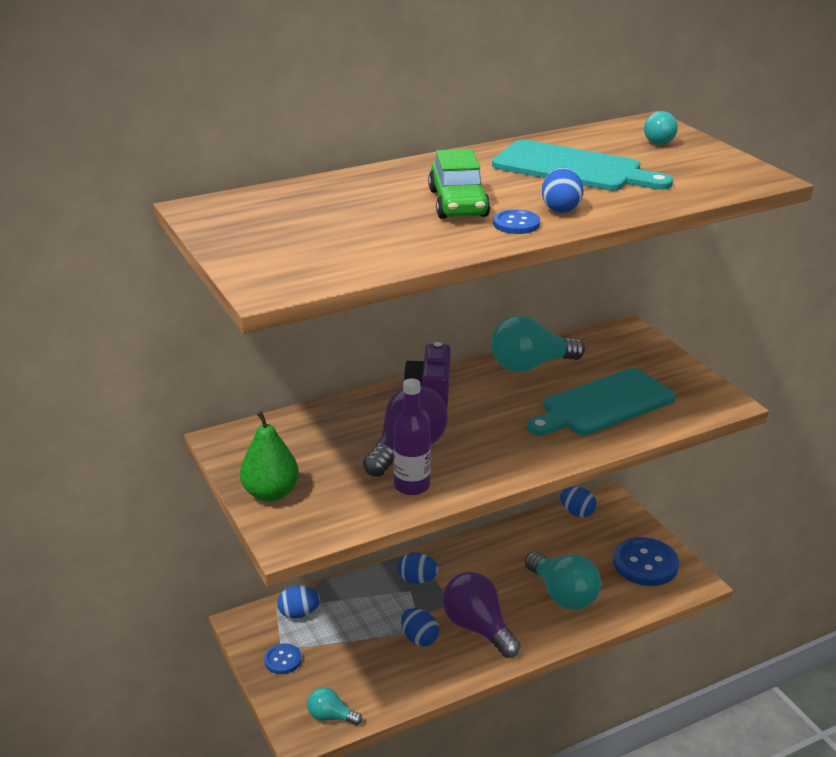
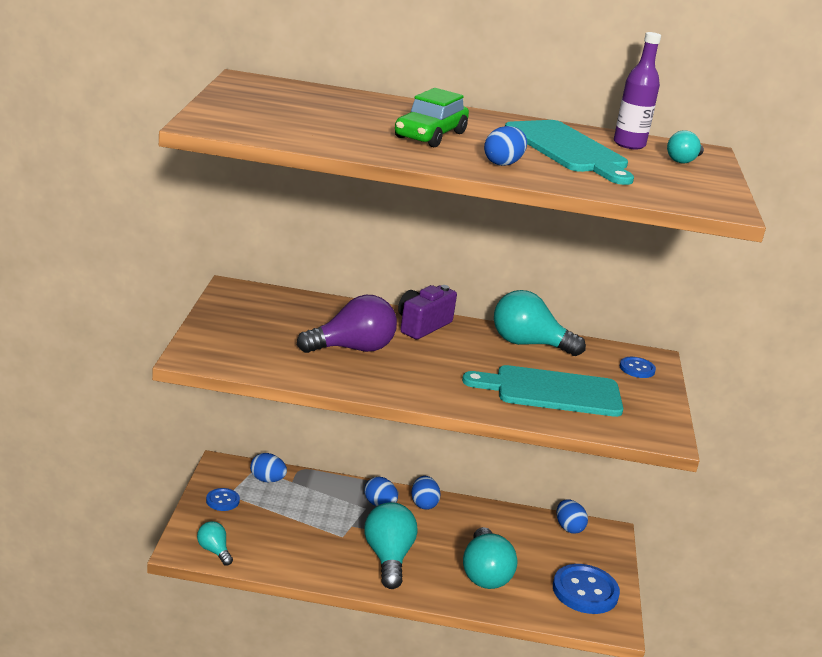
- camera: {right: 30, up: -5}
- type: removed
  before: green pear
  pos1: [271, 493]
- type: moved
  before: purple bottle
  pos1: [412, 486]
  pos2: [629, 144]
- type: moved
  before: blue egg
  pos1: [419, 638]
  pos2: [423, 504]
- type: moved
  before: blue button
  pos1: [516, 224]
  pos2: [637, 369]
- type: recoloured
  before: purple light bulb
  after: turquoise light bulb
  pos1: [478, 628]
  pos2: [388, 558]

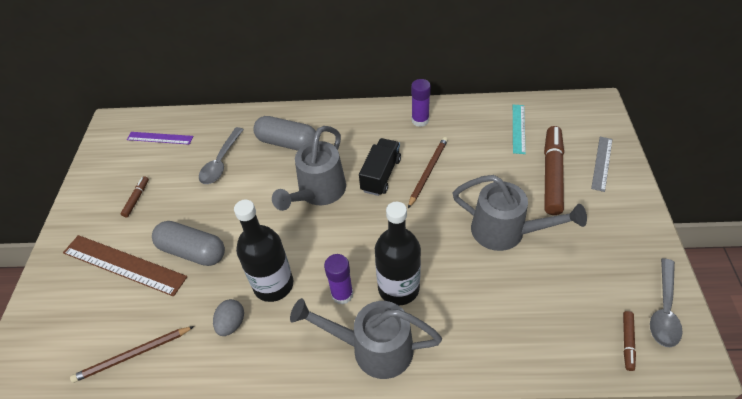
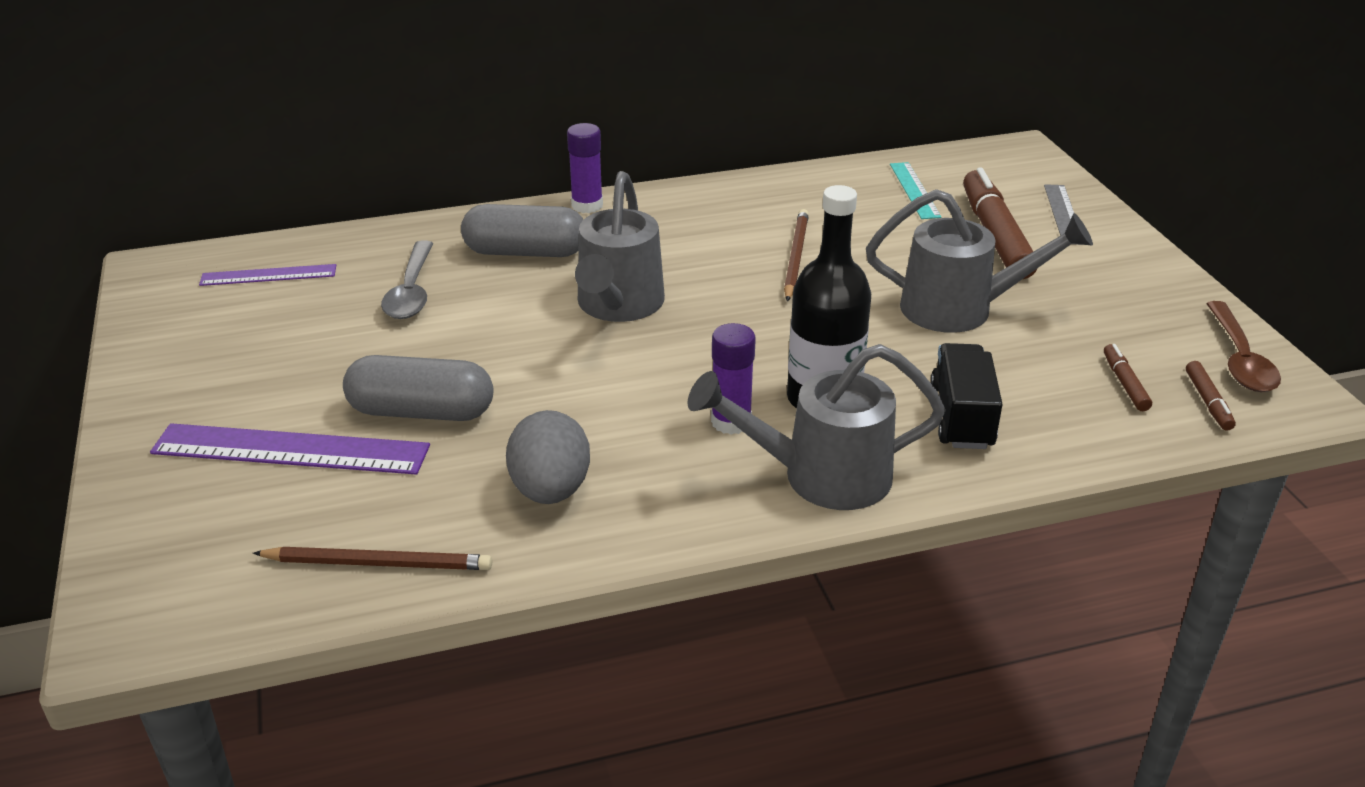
- camera: {right: -20, up: -15}
- type: removed
  before: black bottle
  pos1: [273, 285]
- type: moved
  before: brown marker
  pos1: [136, 199]
  pos2: [1125, 384]
- type: moved
  before: black truck
  pos1: [381, 175]
  pos2: [961, 416]
- type: moved
  before: purple glue stick
  pos1: [420, 120]
  pos2: [587, 205]
- type: recoloured
  before: brown ruler
  after: purple ruler
  pos1: [124, 264]
  pos2: [291, 449]
- type: recoloured
  before: grey spoon
  after: brown spoon
  pos1: [664, 310]
  pos2: [1239, 359]
- type: turned
  before: brown pencil
  pos1: [132, 355]
  pos2: [378, 563]
  turn: -135
- type: resized
  before: grey egg
  pos1: [231, 324]
  pos2: [550, 490]
  scale: 1.54

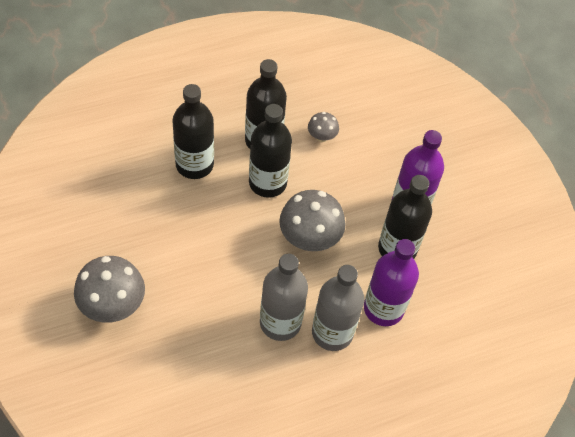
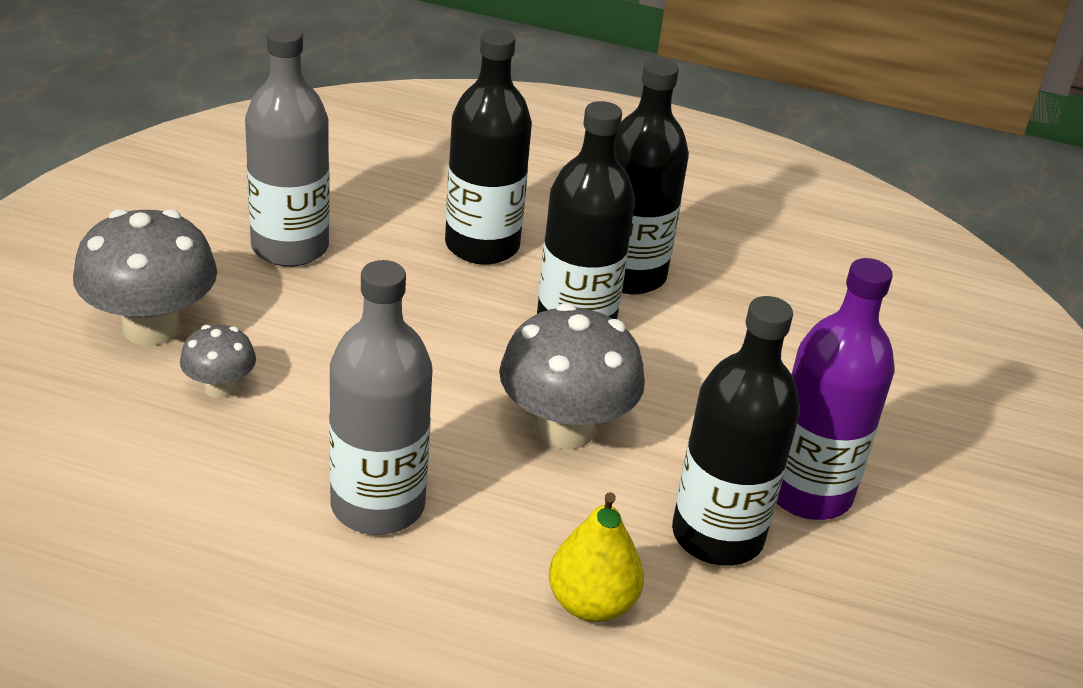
- camera: {right: 40, up: -20}
- type: moved
  before: grey mushroom
  pos1: [321, 136]
  pos2: [220, 388]
- type: moved
  before: grey bottle
  pos1: [332, 332]
  pos2: [290, 247]
- type: replaced
  before: purple bottle
  after: yellow pear
  pos1: [383, 308]
  pos2: [591, 603]

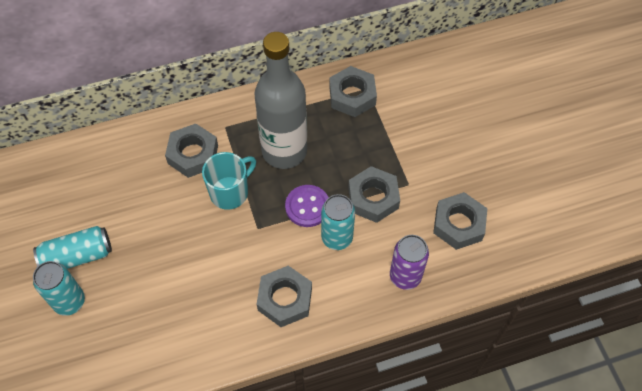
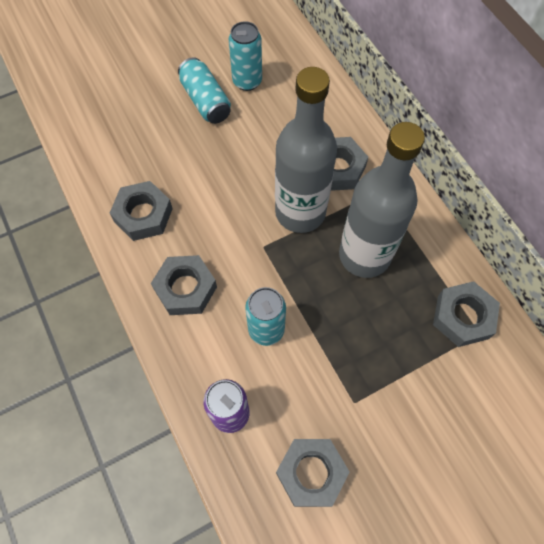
- camera: {right: 80, up: 5}
- type: removed
  before: purple button
  pos1: [307, 207]
- type: moved
  before: turquoise can
  pos1: [69, 302]
  pos2: [247, 81]
- type: moved
  before: grey nut
  pos1: [373, 198]
  pos2: [143, 215]
- type: replaced
  before: turquoise mug
  after: grey bottle
  pos1: [230, 192]
  pos2: [300, 212]

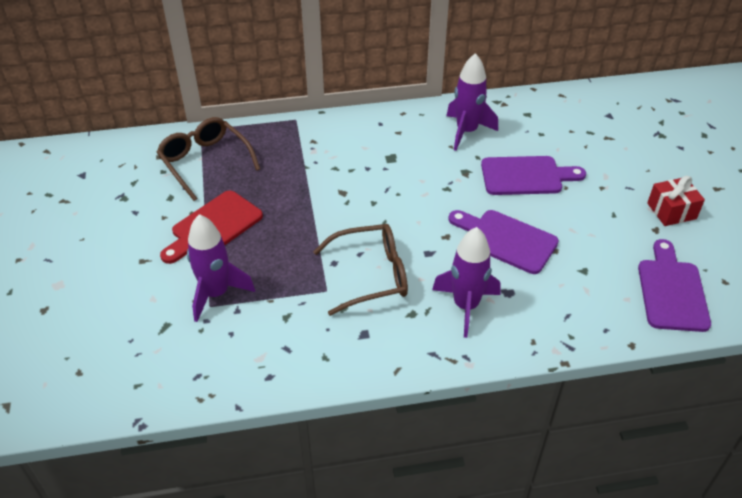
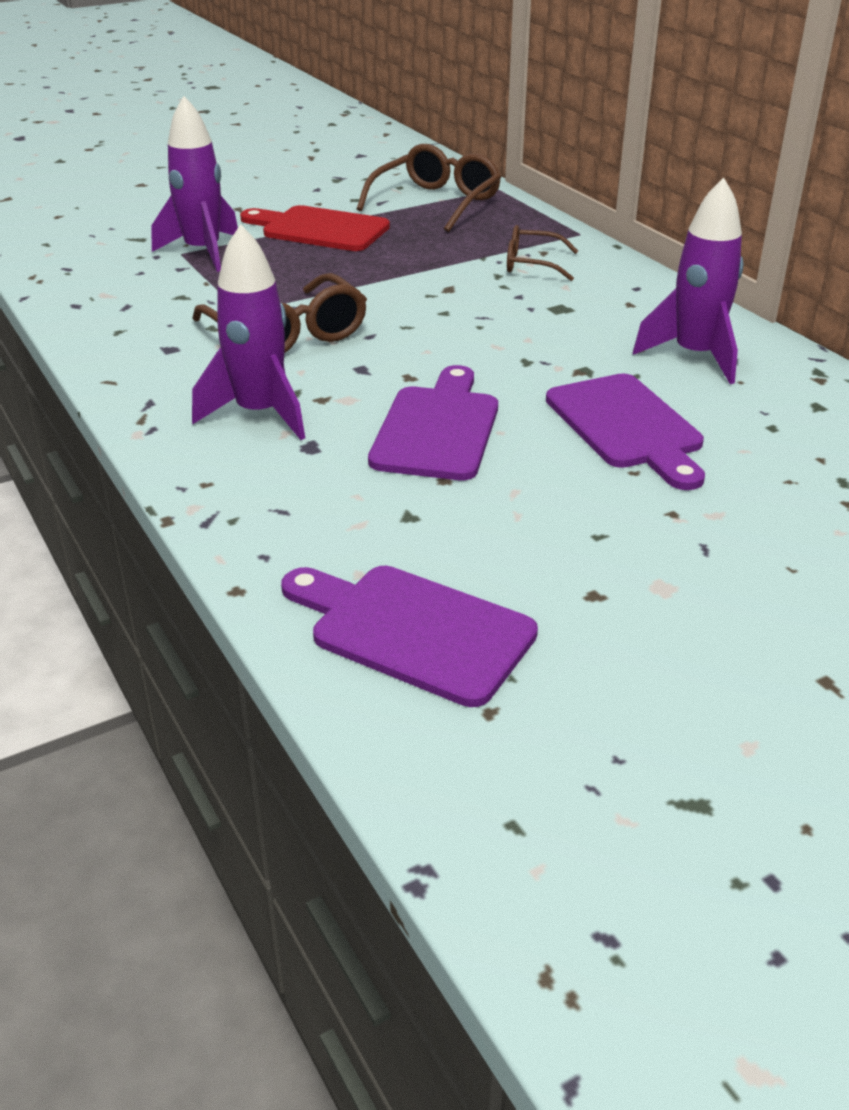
- camera: {right: 70, up: -10}
- type: removed
  before: red gift
  pos1: [671, 211]
- type: added
  after: brown glasses
  pos2: [532, 264]
- type: turned
  before: purple cutting board
  pos1: [671, 291]
  pos2: [413, 630]
  turn: -135

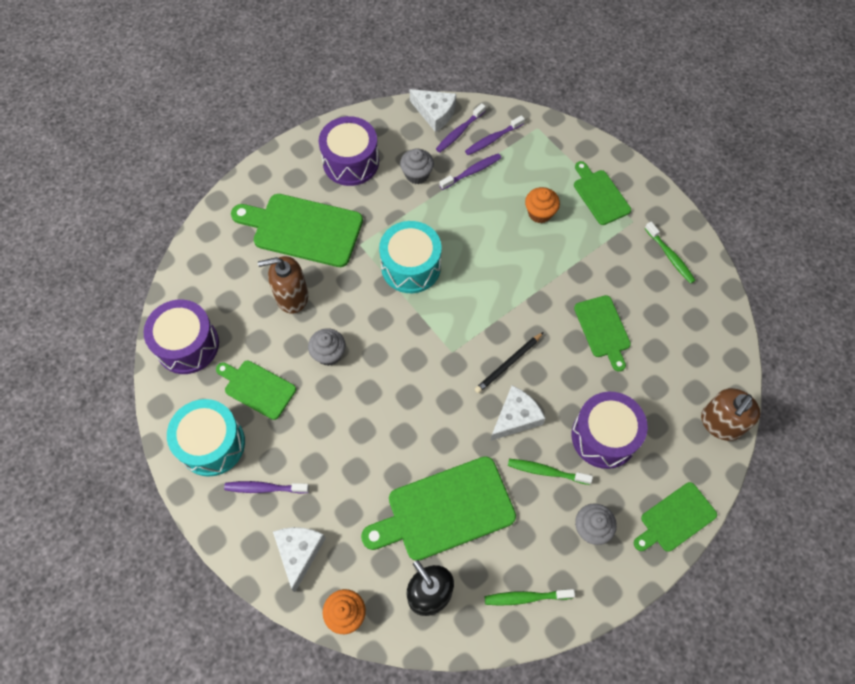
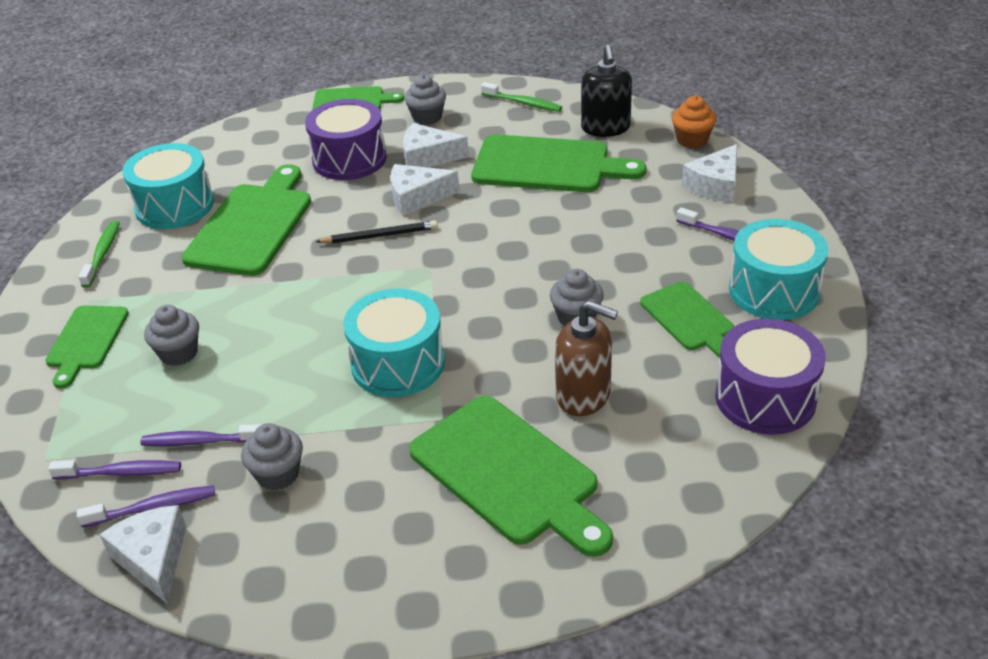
- camera: {right: -145, up: -25}
- type: removed
  before: purple drum
  pos1: [351, 162]
- type: removed
  before: brown soap dispenser
  pos1: [720, 423]
- type: added
  after: turquoise drum
  pos2: [174, 206]
- type: replaced
  before: green toothbrush
  after: white cheese
  pos1: [546, 471]
  pos2: [428, 157]
- type: recoloured
  before: orange cupcake
  after: grey cupcake
  pos1: [540, 213]
  pos2: [179, 353]
- type: resized
  before: green cutting board
  pos1: [603, 329]
  pos2: [252, 225]
  scale: 1.7

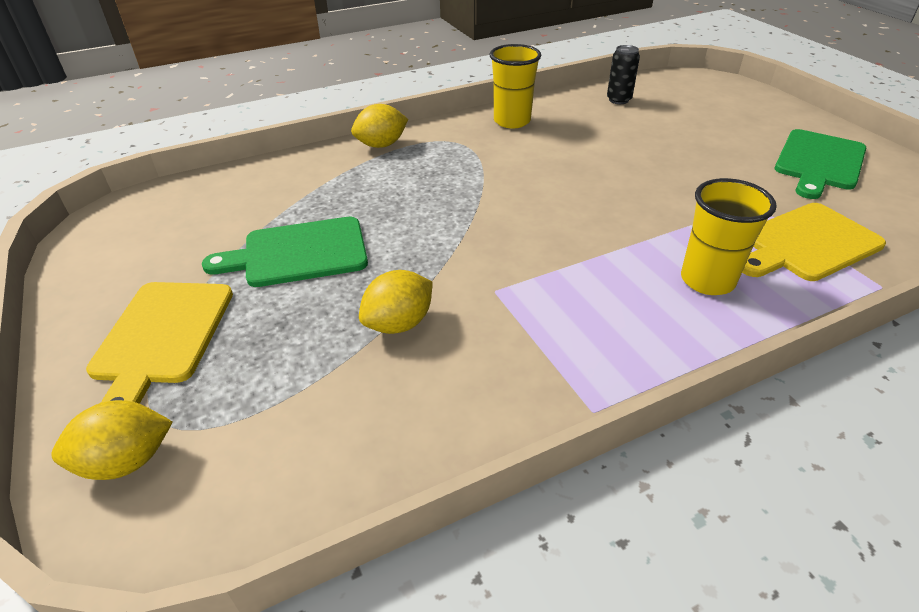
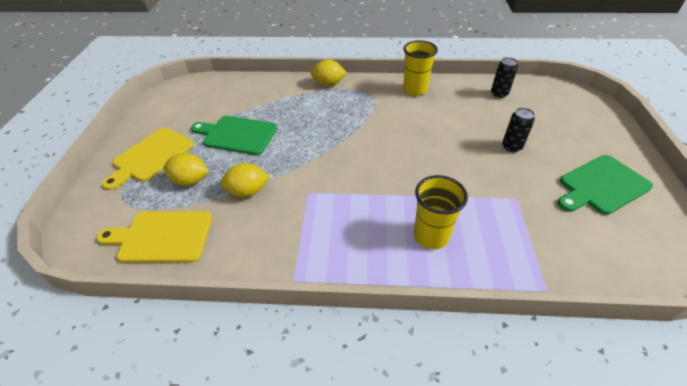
- camera: {right: 30, up: 5}
- type: added
  after: black can
  pos2: [511, 147]
- type: moved
  before: yellow lemon
  pos1: [126, 461]
  pos2: [190, 181]
- type: moved
  before: yellow cutting board
  pos1: [806, 243]
  pos2: [162, 236]

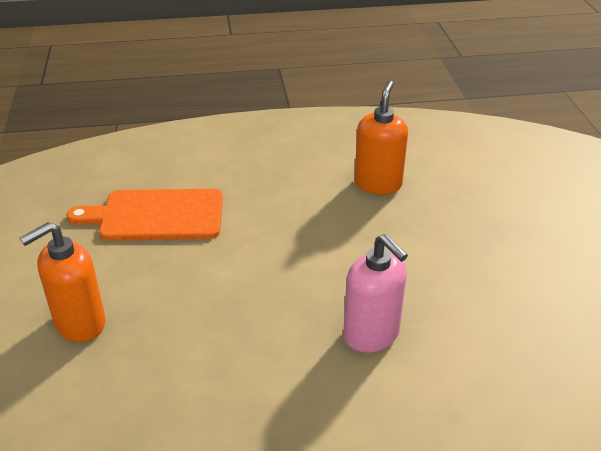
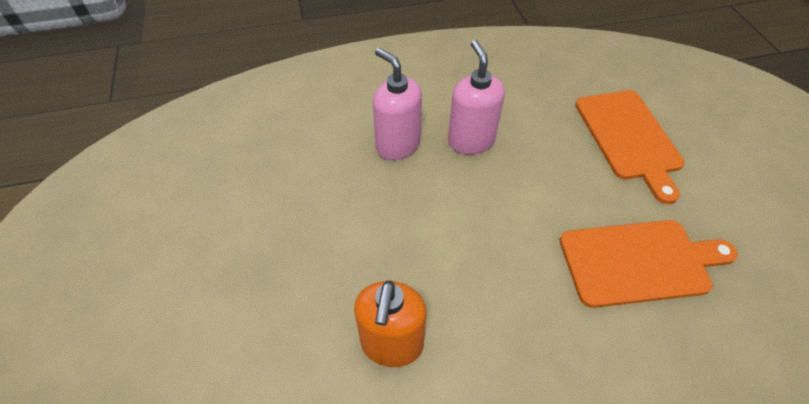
- camera: {right: 175, up: 15}
- type: added
  after: pink soap dispenser
  pos2: [471, 141]
- type: replaced
  before: orange soap dispenser
  after: orange cutting board
  pos1: [79, 324]
  pos2: [629, 138]

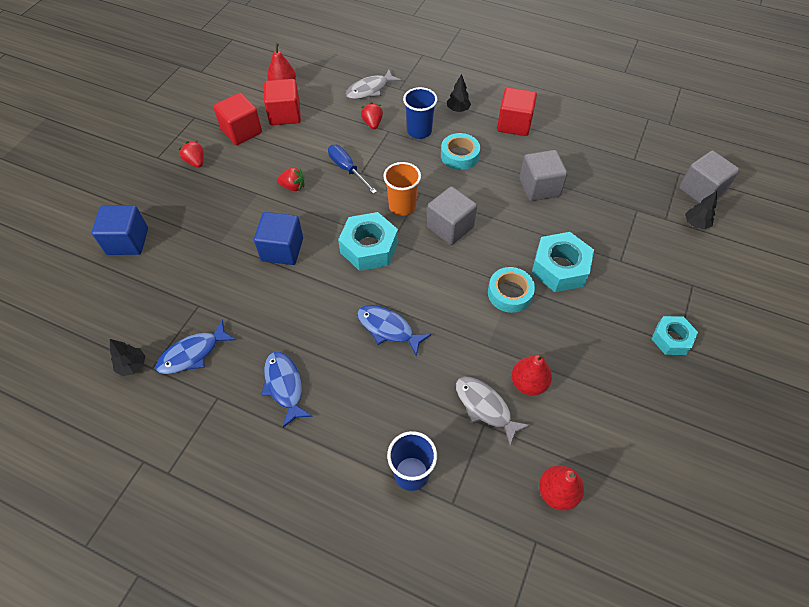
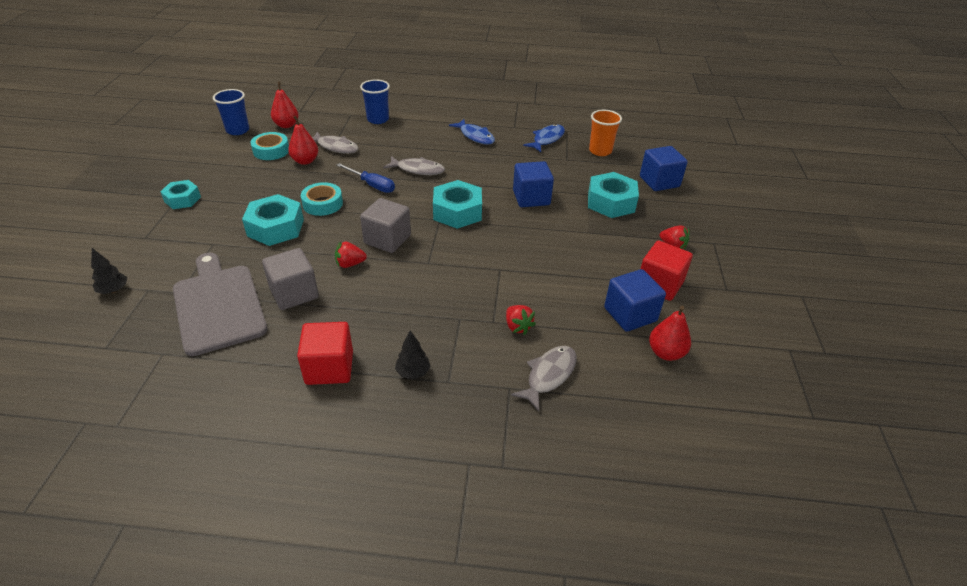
- camera: {right: 160, up: -15}
- type: removed
  before: black tree
  pos1: [132, 365]
- type: removed
  before: grey cube
  pos1: [701, 190]
- type: added
  after: grey cutting board
  pos2: [218, 305]
- type: added
  after: turquoise nut
  pos2: [611, 202]
- type: moved
  before: red strawberry
  pos1: [293, 187]
  pos2: [350, 264]
- type: moved
  before: blue screwdriver
  pos1: [347, 169]
  pos2: [372, 185]
- type: moved
  before: orange cup
  pos1: [402, 206]
  pos2: [600, 151]
- type: moved
  before: blue cup
  pos1: [419, 131]
  pos2: [237, 130]
- type: moved
  before: turquoise tape
  pos1: [459, 155]
  pos2: [271, 151]
- type: recoloured
  before: red cube
  after: blue cube
  pos1: [285, 114]
  pos2: [630, 314]
- type: recoloured
  before: blue fish
  after: grey fish
  pos1: [388, 329]
  pos2: [418, 170]

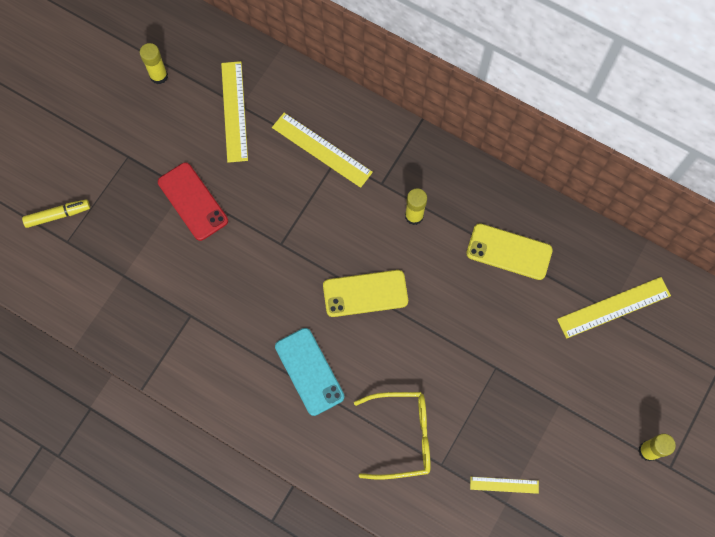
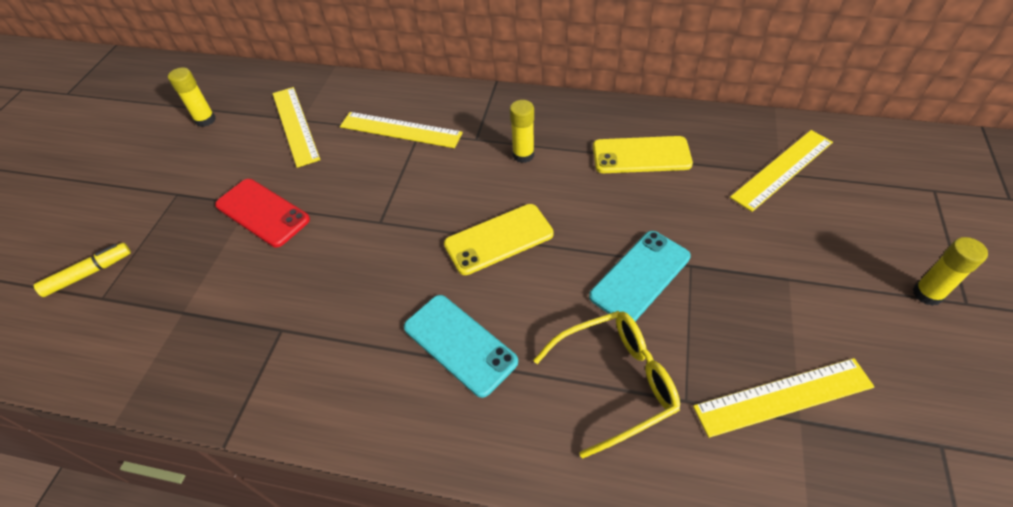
- camera: {right: -15, up: -20}
- type: added
  after: turquoise phone
  pos2: [640, 276]
- type: resized
  before: yellow ruler
  pos1: [504, 485]
  pos2: [783, 396]
  scale: 1.79

